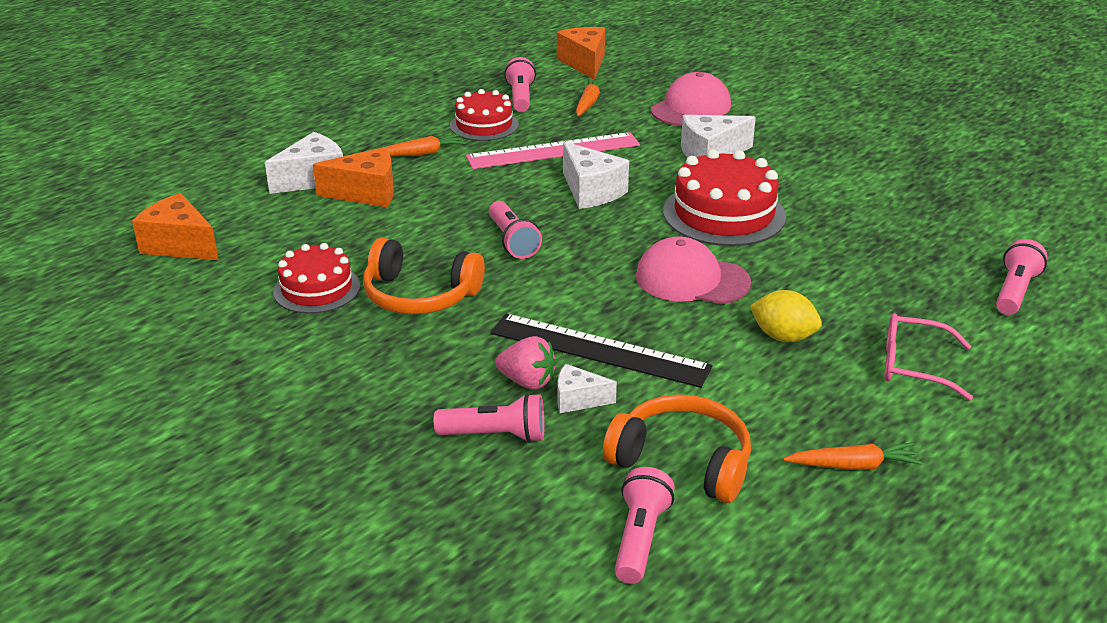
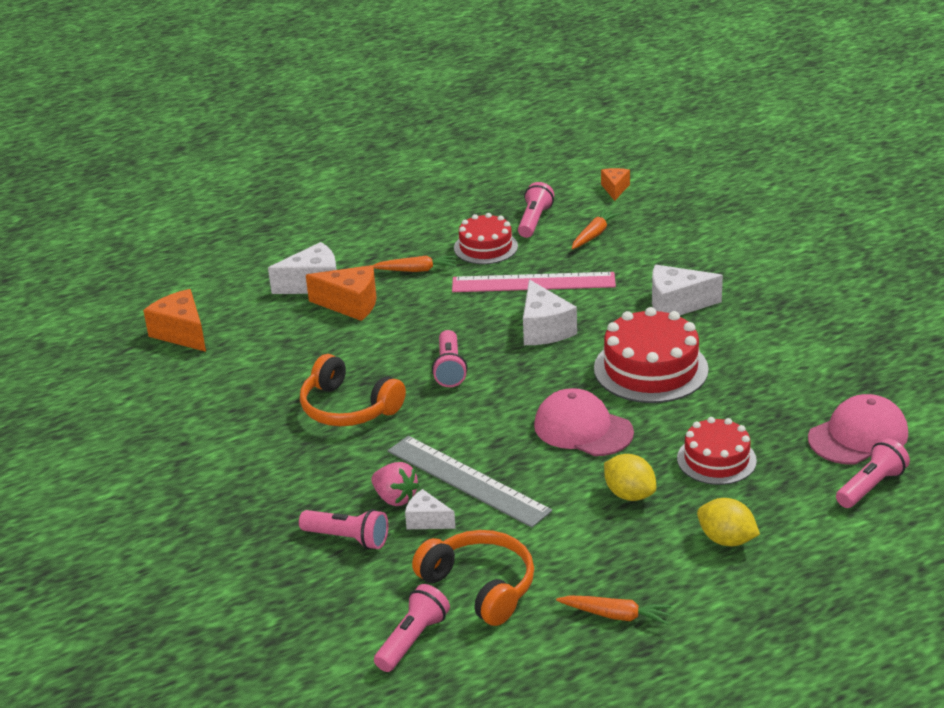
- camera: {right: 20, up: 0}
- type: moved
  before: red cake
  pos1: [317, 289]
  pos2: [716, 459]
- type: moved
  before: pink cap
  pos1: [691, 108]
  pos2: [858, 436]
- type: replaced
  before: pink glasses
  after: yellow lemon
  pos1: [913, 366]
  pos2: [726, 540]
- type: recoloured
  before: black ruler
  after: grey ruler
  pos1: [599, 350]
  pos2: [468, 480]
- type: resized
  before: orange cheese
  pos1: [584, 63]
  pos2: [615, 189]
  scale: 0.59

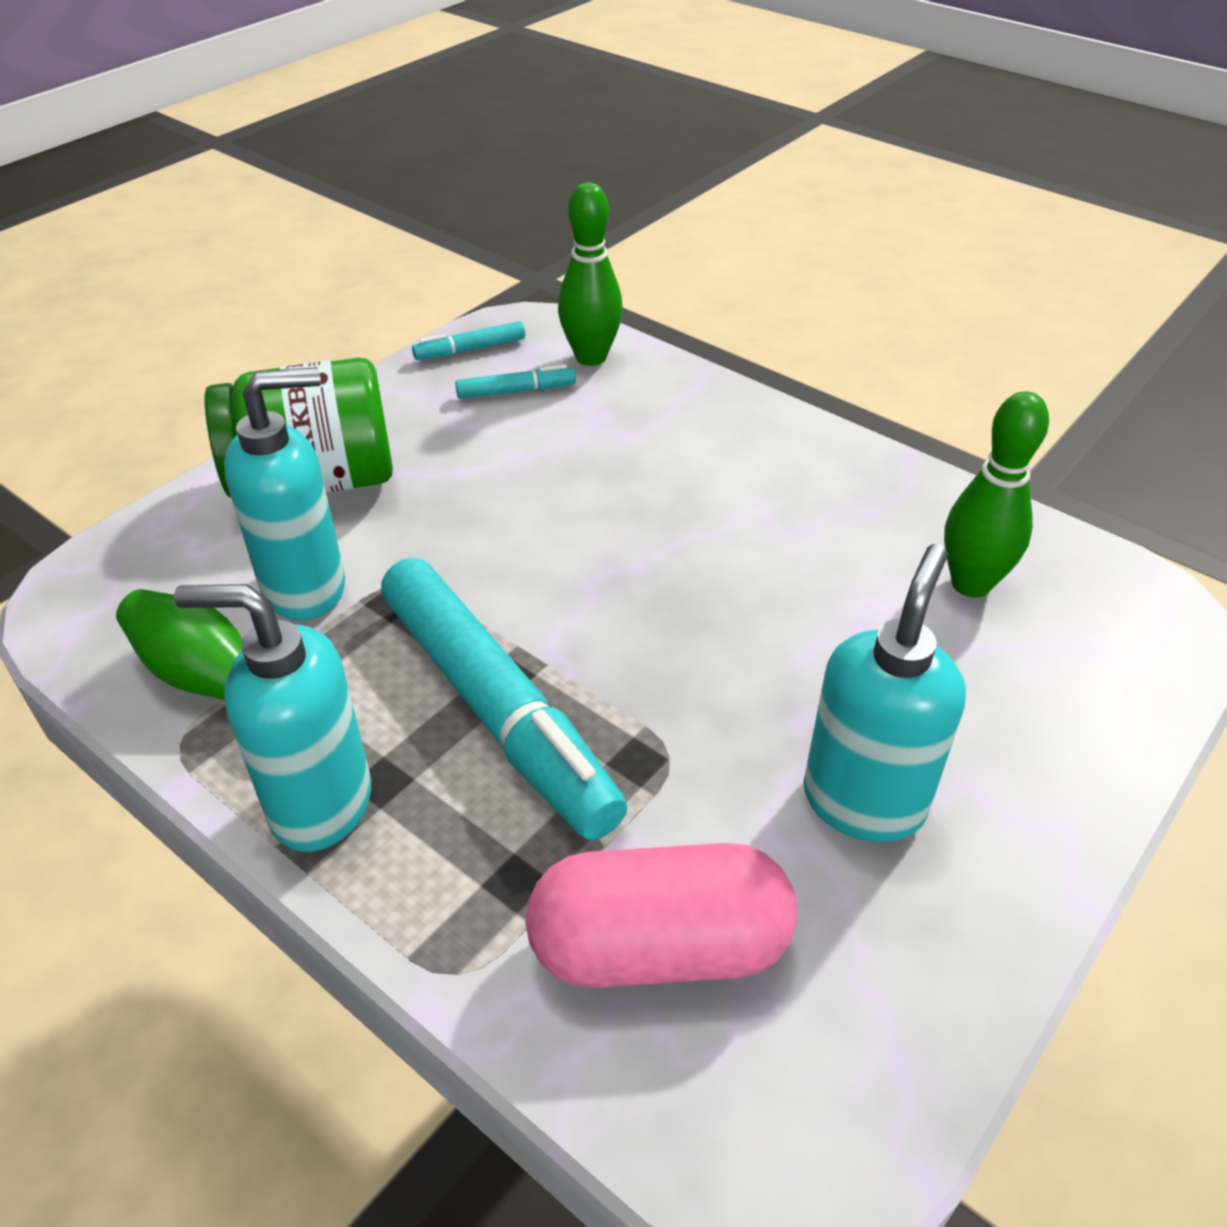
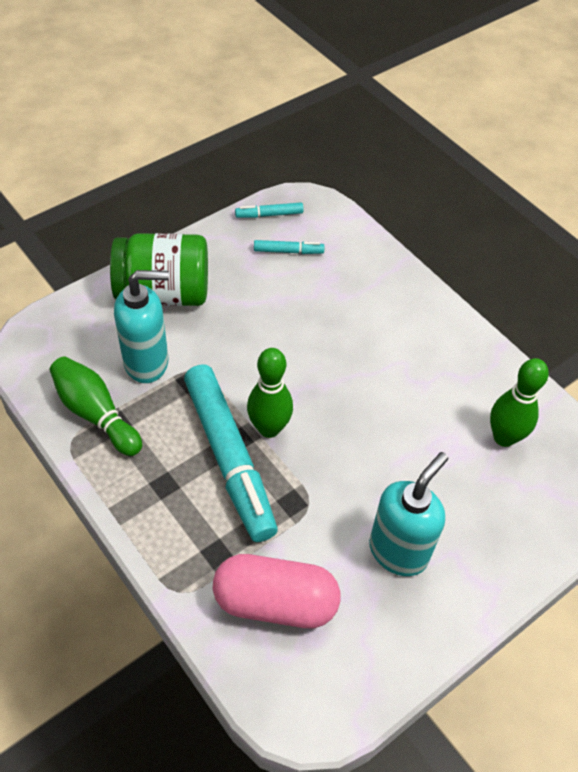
- camera: {right: 10, up: 10}
- type: removed
  before: turquoise soap dispenser
  pos1: [319, 804]
- type: moved
  before: green bowling pin
  pos1: [591, 357]
  pos2: [269, 428]

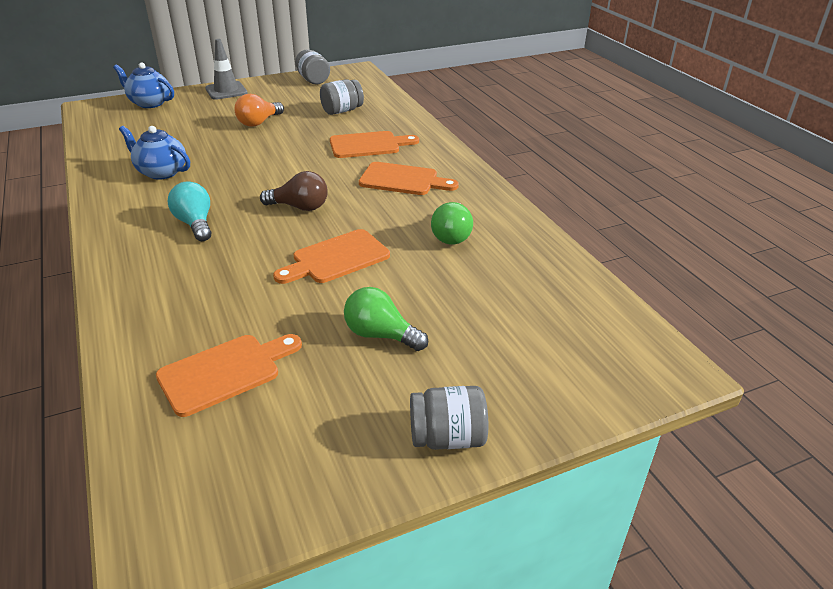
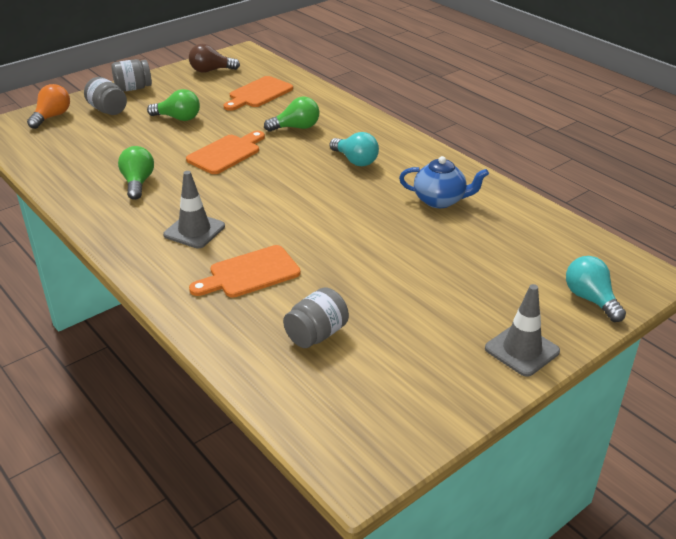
- camera: {right: 165, up: 0}
- type: added
  after: green light bulb
  pos2: [296, 127]
- type: moved
  before: orange light bulb
  pos1: [259, 122]
  pos2: [52, 117]
- type: moved
  before: brown light bulb
  pos1: [300, 207]
  pos2: [211, 70]
- type: moved
  before: grey jar
  pos1: [313, 80]
  pos2: [108, 110]
- type: replaced
  before: blue teapot
  after: turquoise light bulb
  pos1: [149, 103]
  pos2: [590, 299]
- type: replaced
  before: orange cutting board
  after: grey traffic cone
  pos1: [403, 180]
  pos2: [194, 231]

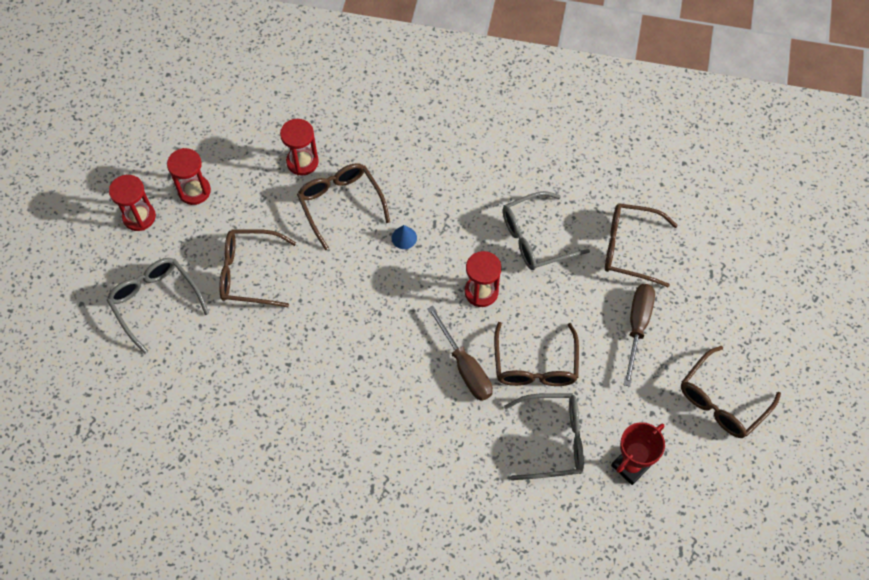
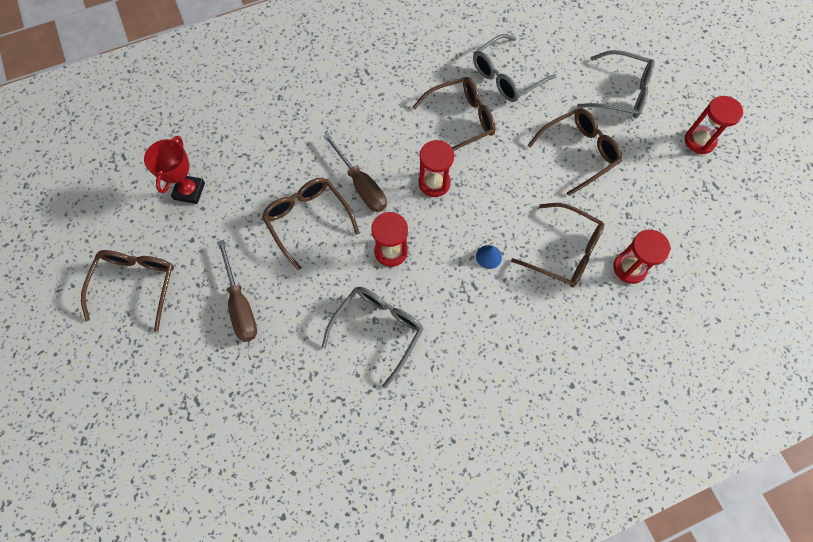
- camera: {right: 145, up: 5}
- type: moved
  before: red hourglass
  pos1: [194, 191]
  pos2: [434, 183]
- type: moved
  before: grey glasses
  pos1: [552, 440]
  pos2: [507, 76]
- type: moved
  before: brown glasses
  pos1: [630, 248]
  pos2: [460, 120]
- type: turned
  before: brown screwdriver
  pos1: [465, 367]
  pos2: [361, 185]
  turn: -150

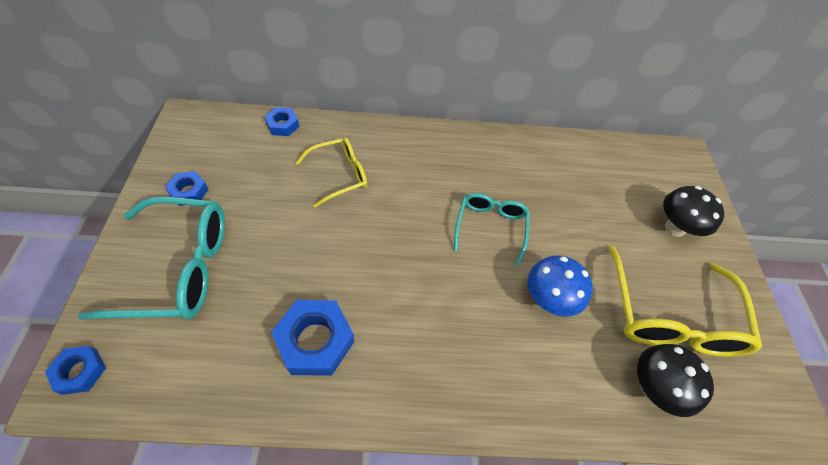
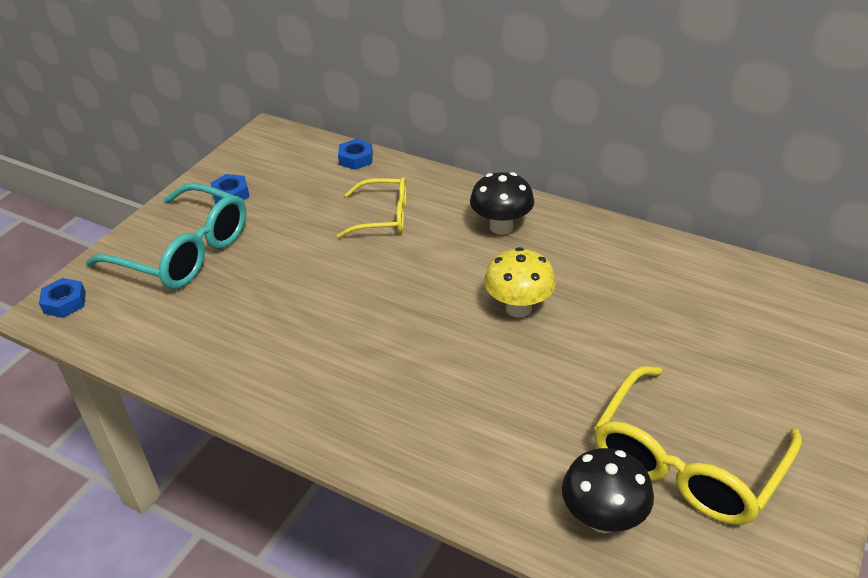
- camera: {right: 35, up: -15}
- type: removed
  before: blue nut
  pos1: [315, 341]
- type: removed
  before: blue mushroom
  pos1: [548, 300]
- type: moved
  before: black mushroom
  pos1: [674, 228]
  pos2: [501, 227]
- type: replaced
  before: turquoise glasses
  after: yellow mushroom
  pos1: [490, 227]
  pos2: [518, 308]

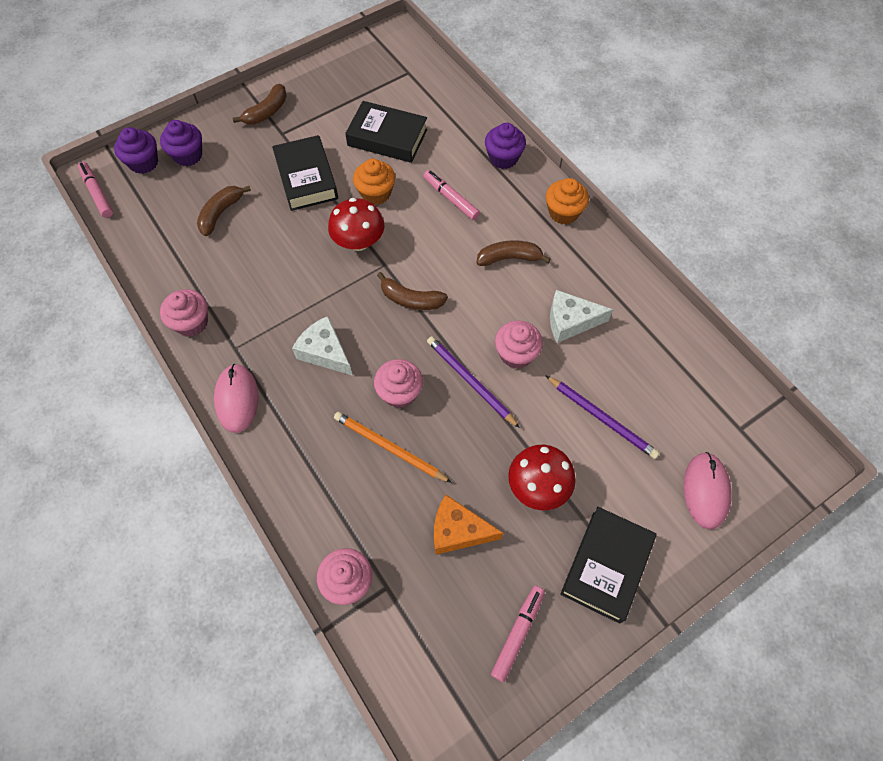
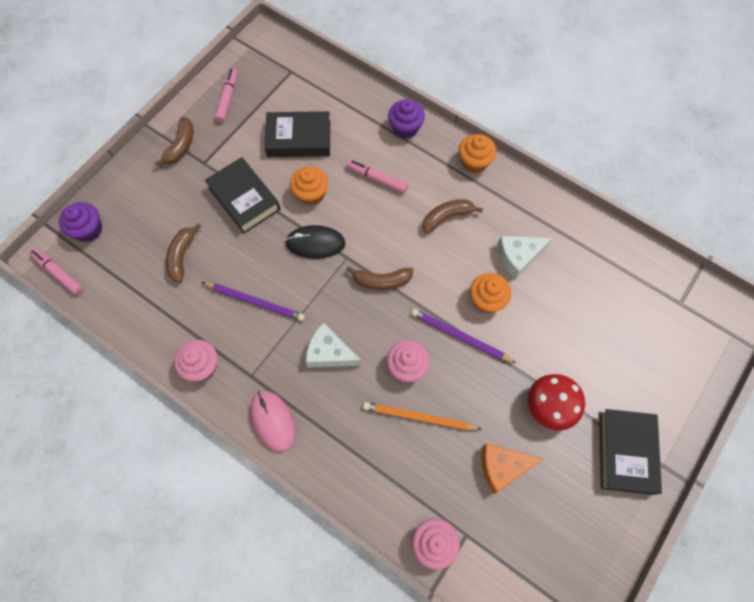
- camera: {right: -20, up: 5}
- type: removed
  before: purple cupcake
  pos1: [188, 155]
- type: removed
  before: pink mouse
  pos1: [705, 491]
- type: moved
  before: pink marker
  pos1: [517, 633]
  pos2: [227, 98]
- type: moved
  before: purple pencil
  pos1: [601, 418]
  pos2: [255, 301]
- type: replaced
  before: red mushroom
  after: black mouse
  pos1: [359, 242]
  pos2: [315, 243]
- type: recoloured
  before: pink cupcake
  after: orange cupcake
  pos1: [516, 354]
  pos2: [486, 300]

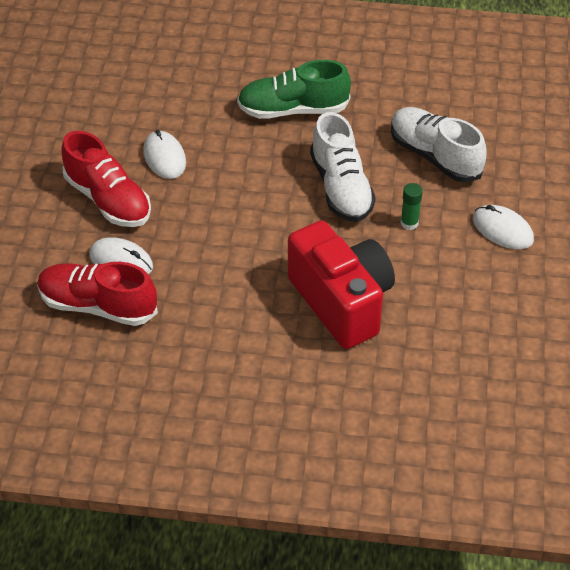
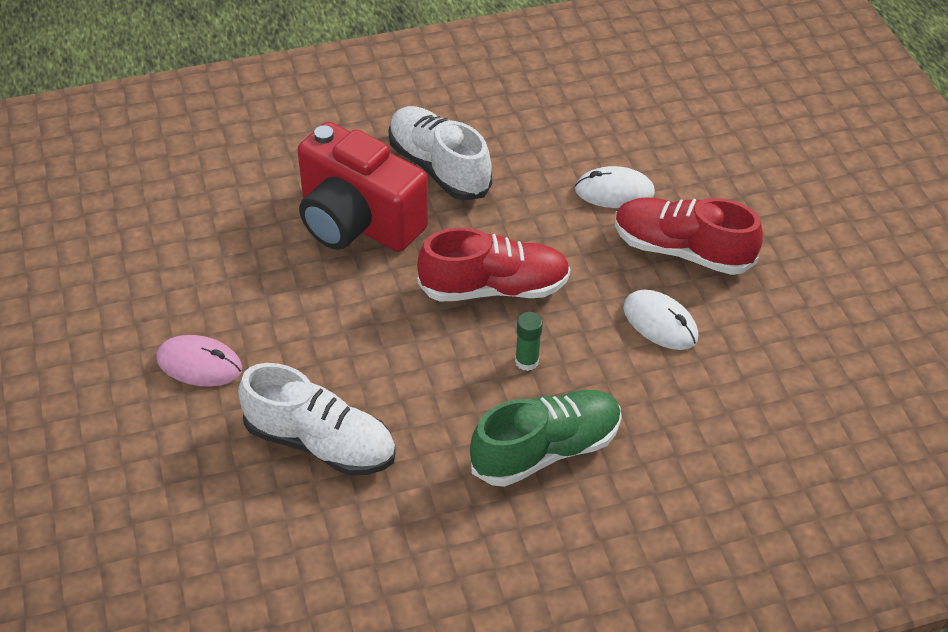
- camera: {right: 155, up: 0}
- type: moved
  before: red shoe
  pos1: [98, 306]
  pos2: [494, 288]
- type: moved
  before: white shoe
  pos1: [341, 187]
  pos2: [438, 167]
- type: moved
  before: green glue stick
  pos1: [409, 223]
  pos2: [526, 361]
- type: recoloured
  before: white mouse
  after: pink mouse
  pos1: [502, 230]
  pos2: [199, 364]

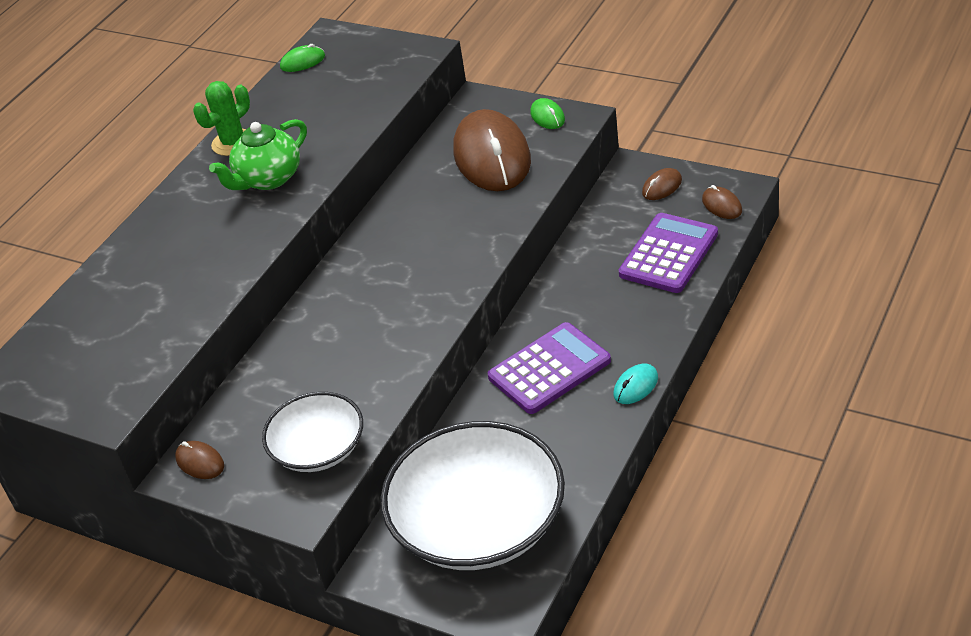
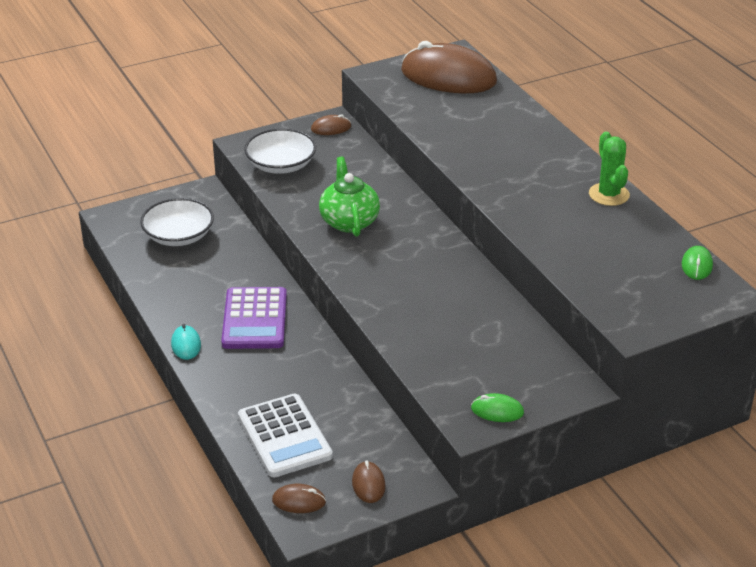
- camera: {right: 120, up: -5}
- type: moved
  before: green teapot
  pos1: [268, 179]
  pos2: [349, 221]
- type: moved
  before: brown mouse
  pos1: [492, 157]
  pos2: [448, 77]
- type: recoloured
  before: purple calculator
  after: white calculator
  pos1: [669, 254]
  pos2: [284, 436]
- type: resized
  before: white bowl
  pos1: [479, 523]
  pos2: [179, 236]
  scale: 0.57

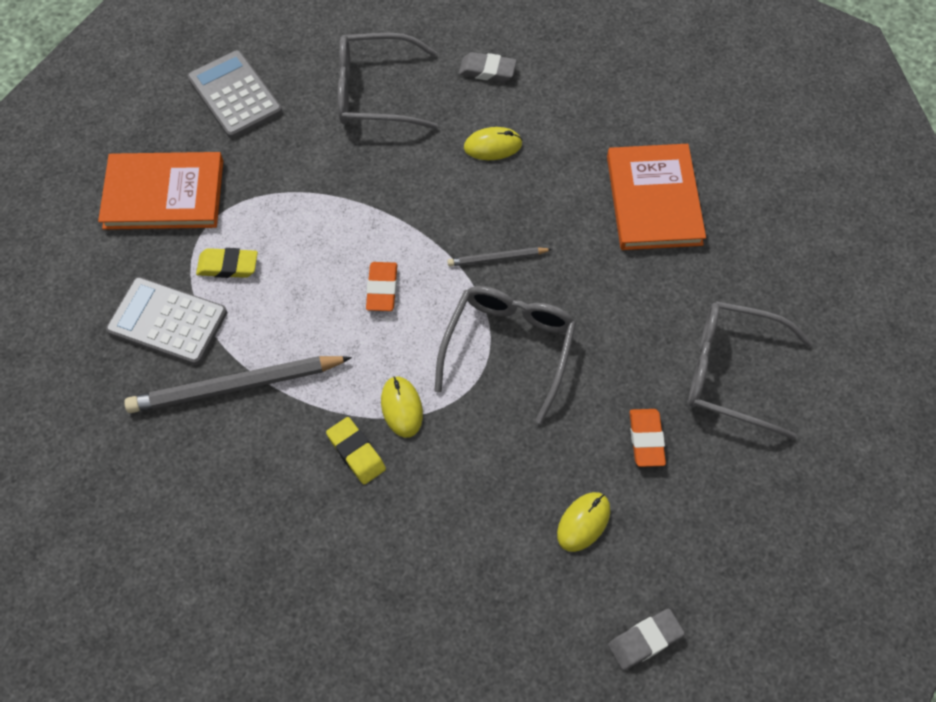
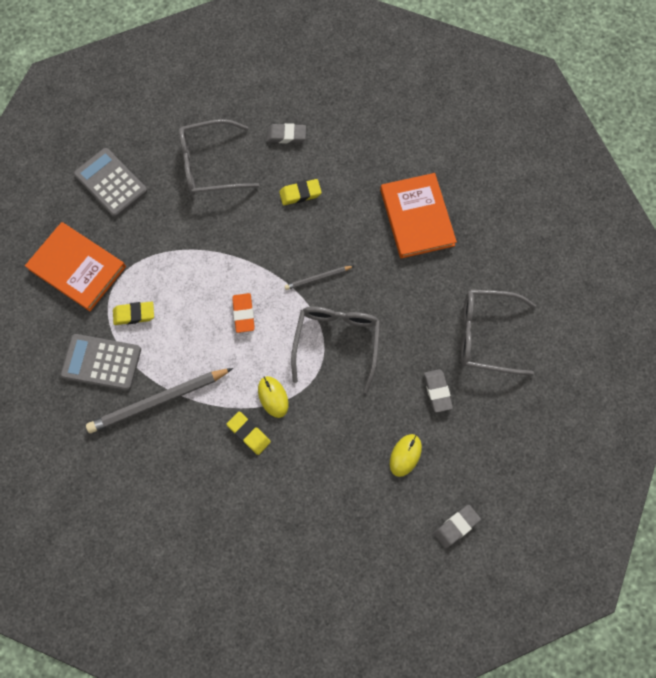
- camera: {right: -10, up: 10}
- type: replaced
  before: yellow mouse
  after: yellow eraser
  pos1: [493, 146]
  pos2: [300, 194]
- type: recoloured
  before: orange eraser
  after: grey eraser
  pos1: [646, 439]
  pos2: [437, 391]
- type: turned
  before: orange book
  pos1: [164, 194]
  pos2: [77, 268]
  turn: 45

